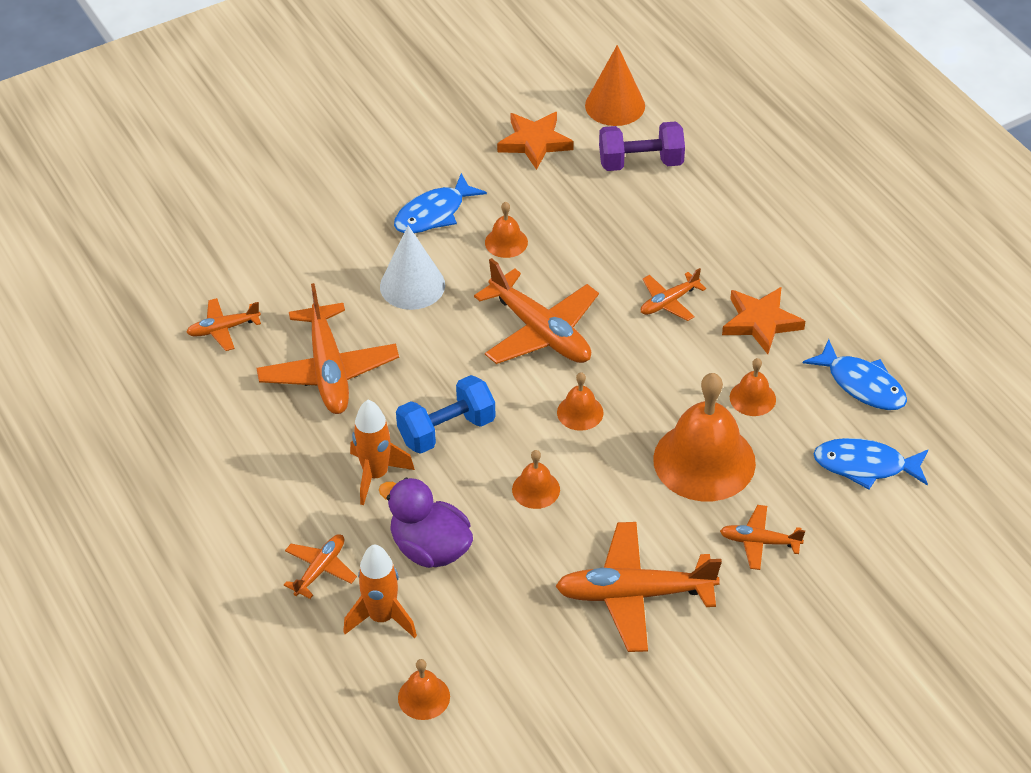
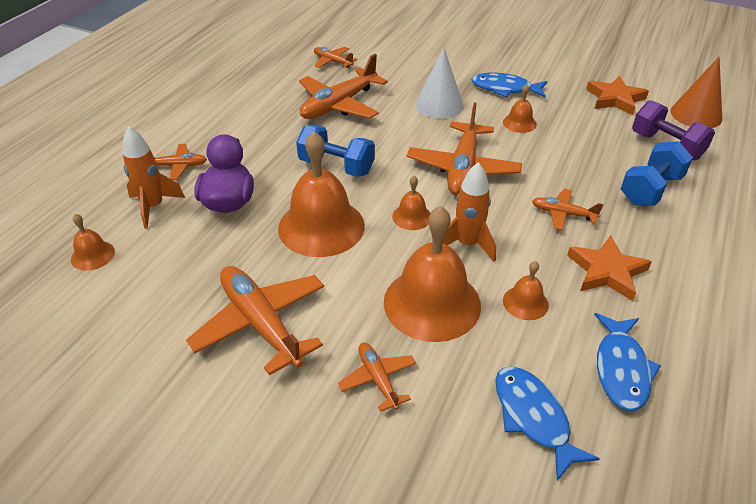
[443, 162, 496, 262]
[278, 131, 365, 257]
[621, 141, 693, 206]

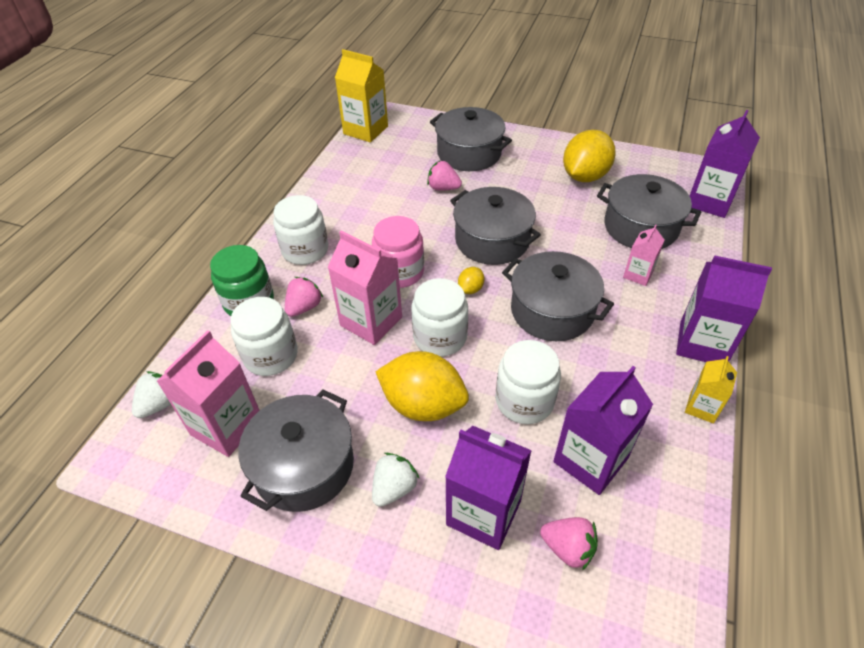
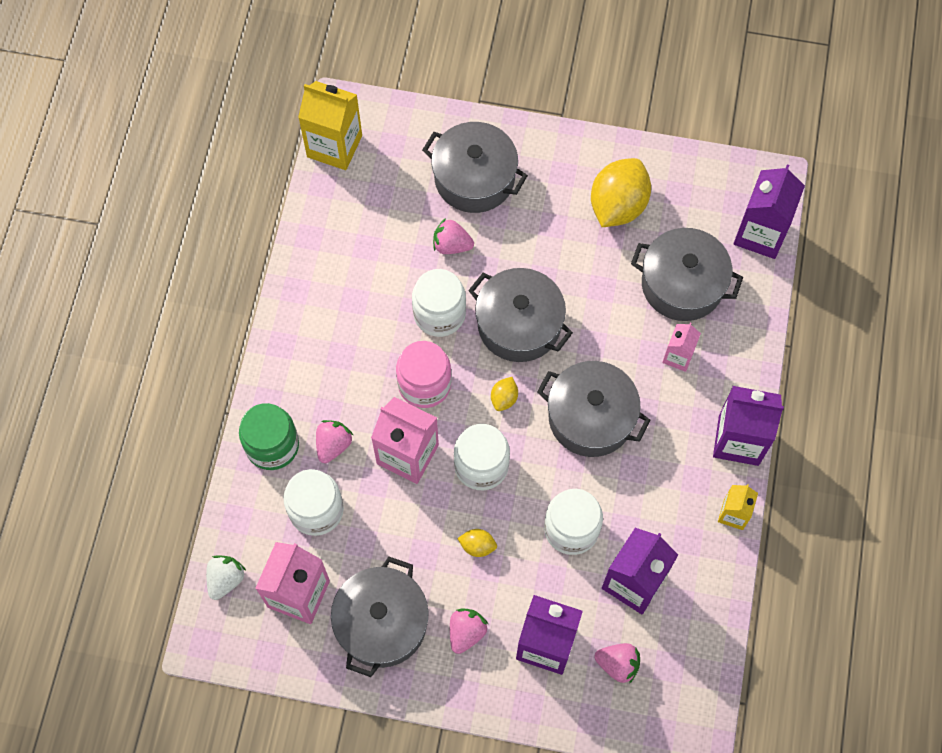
[412, 269, 466, 337]
[450, 608, 488, 654]
[457, 529, 497, 557]

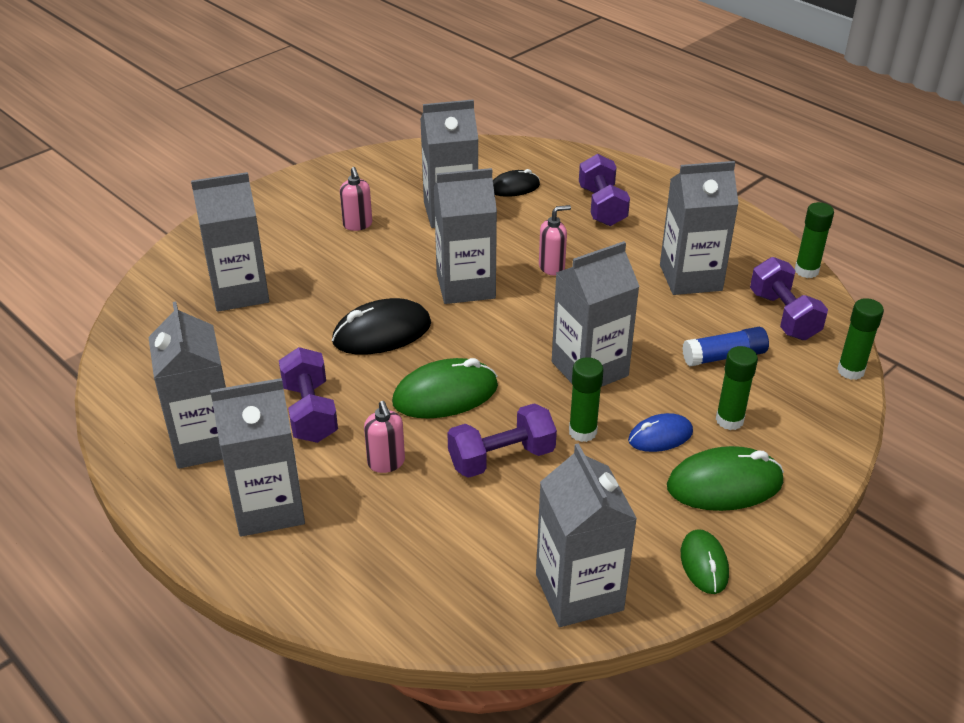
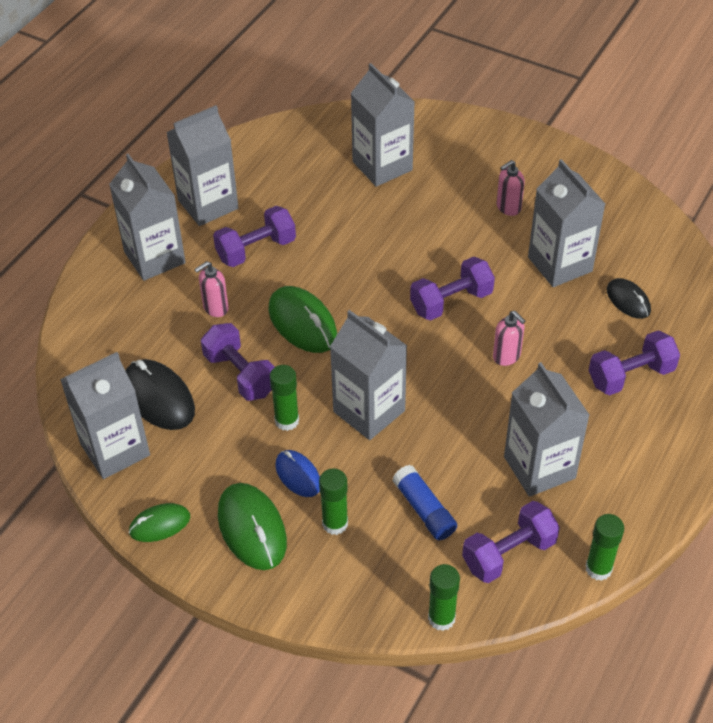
[126, 359, 195, 430]
[410, 257, 495, 321]

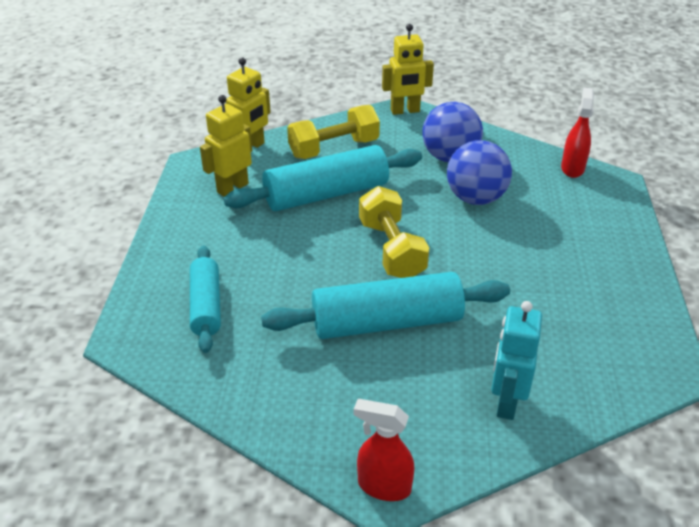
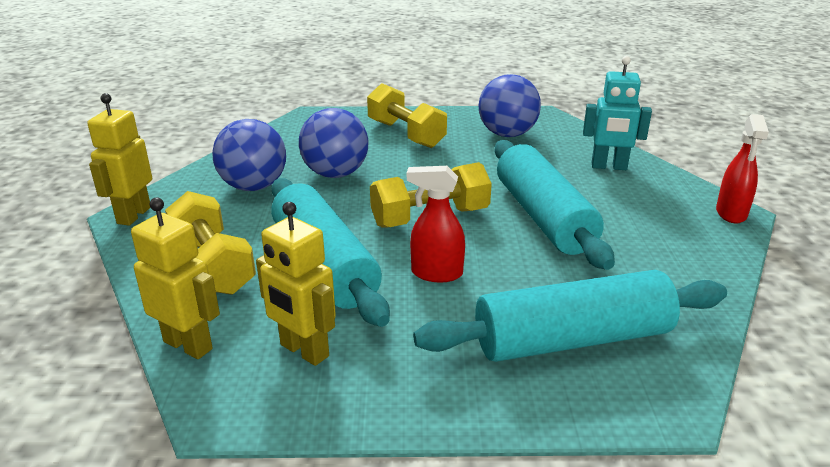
[413, 270, 727, 362]
[87, 93, 152, 226]
[407, 166, 465, 283]
[367, 83, 447, 148]
[478, 74, 541, 137]

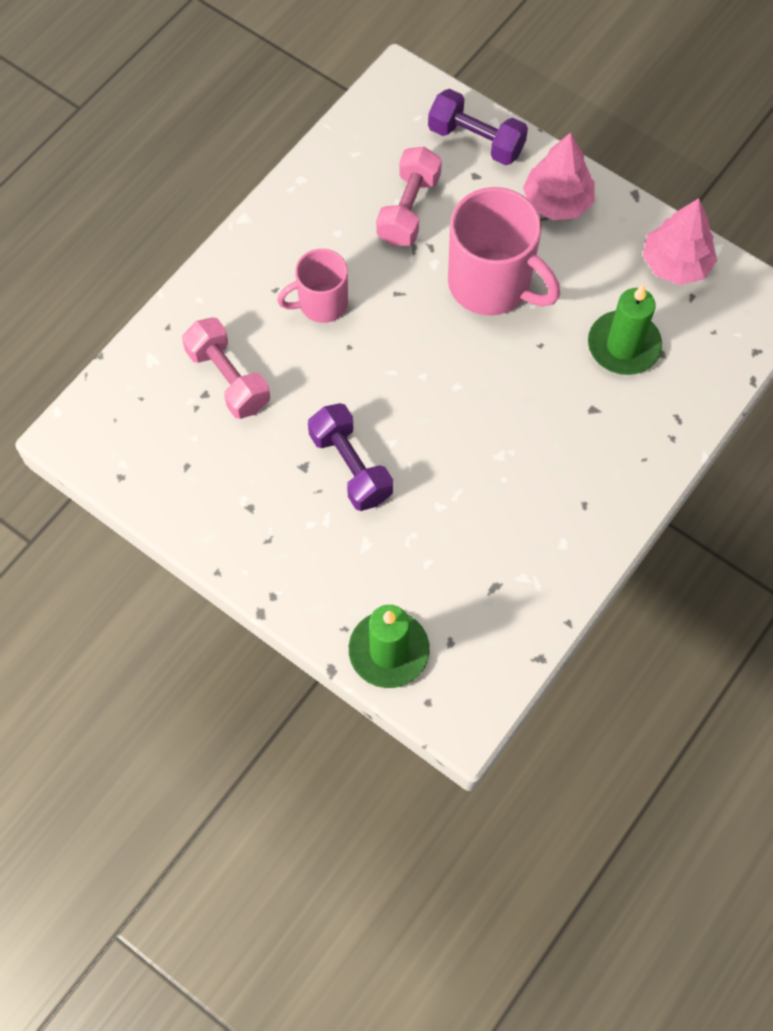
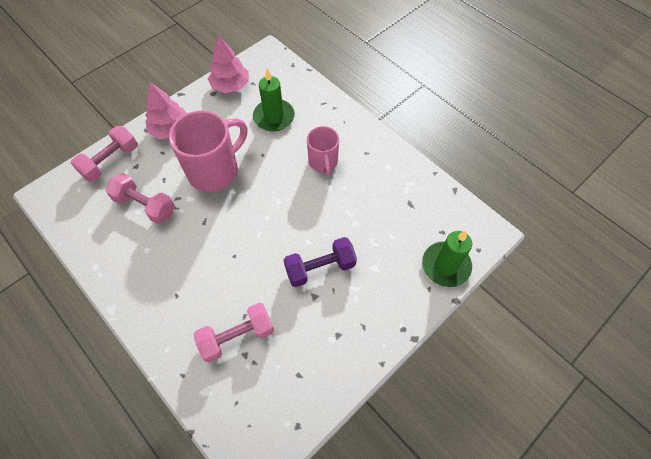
[307, 126, 339, 176]
[71, 126, 138, 182]

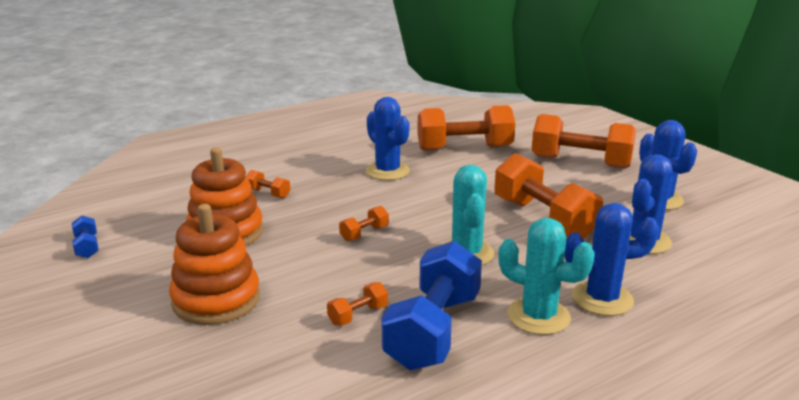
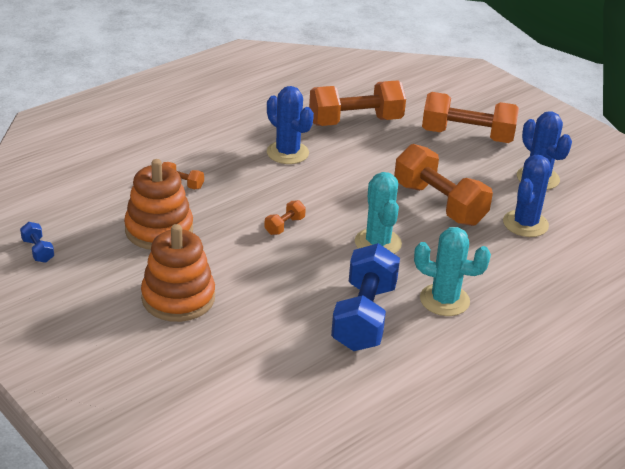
[327, 282, 388, 326] (first image)
[564, 203, 659, 316] (first image)

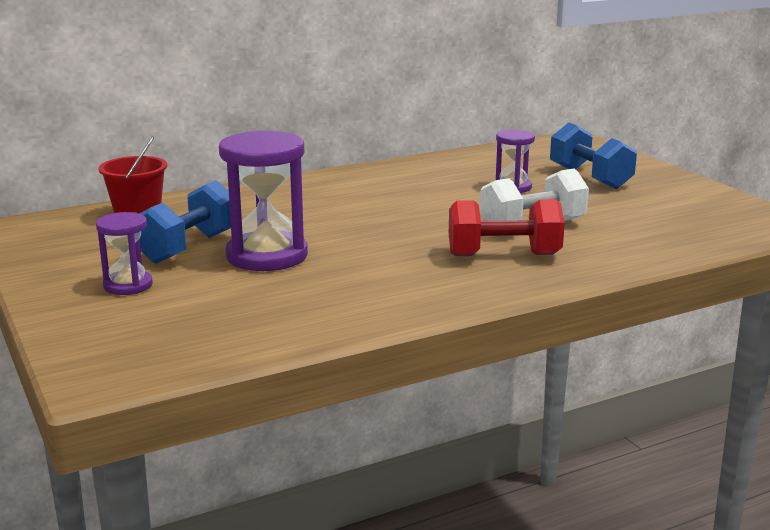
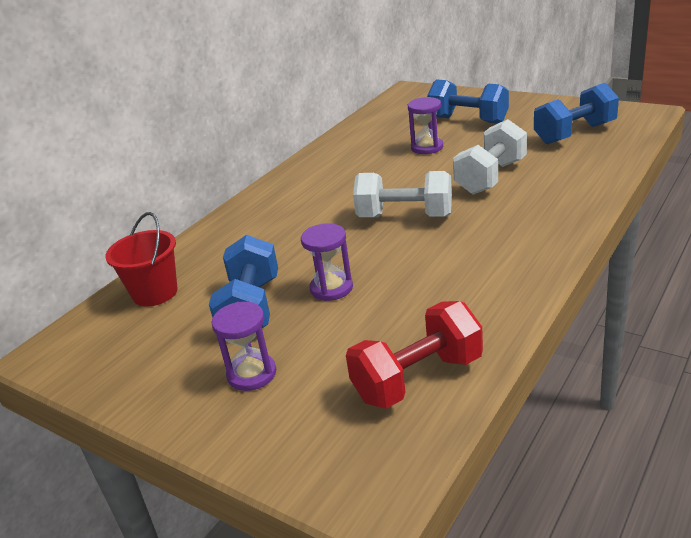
[301, 223, 353, 301]
[346, 301, 483, 409]
[353, 171, 452, 217]
[534, 83, 619, 144]

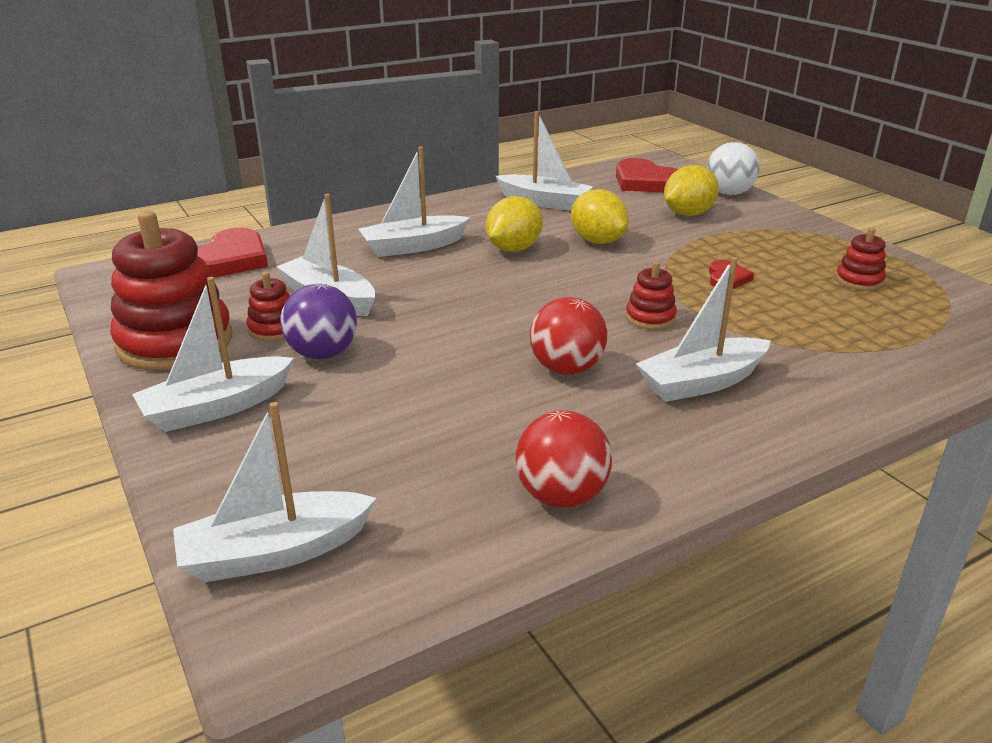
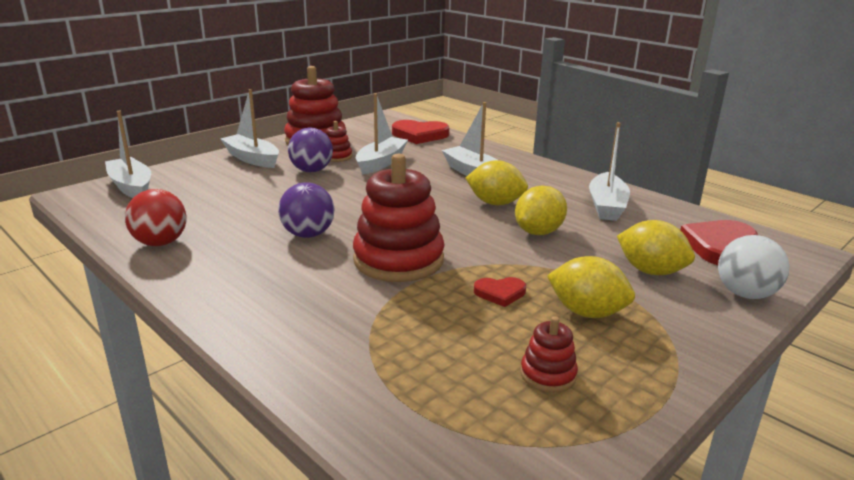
[278, 182, 335, 238]
[353, 154, 445, 282]
[636, 257, 771, 402] (first image)
[547, 256, 635, 318]

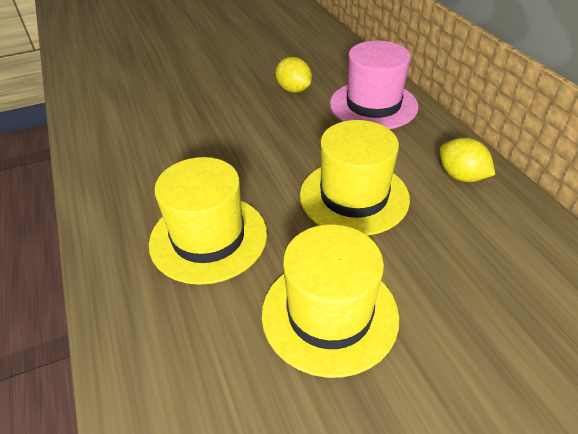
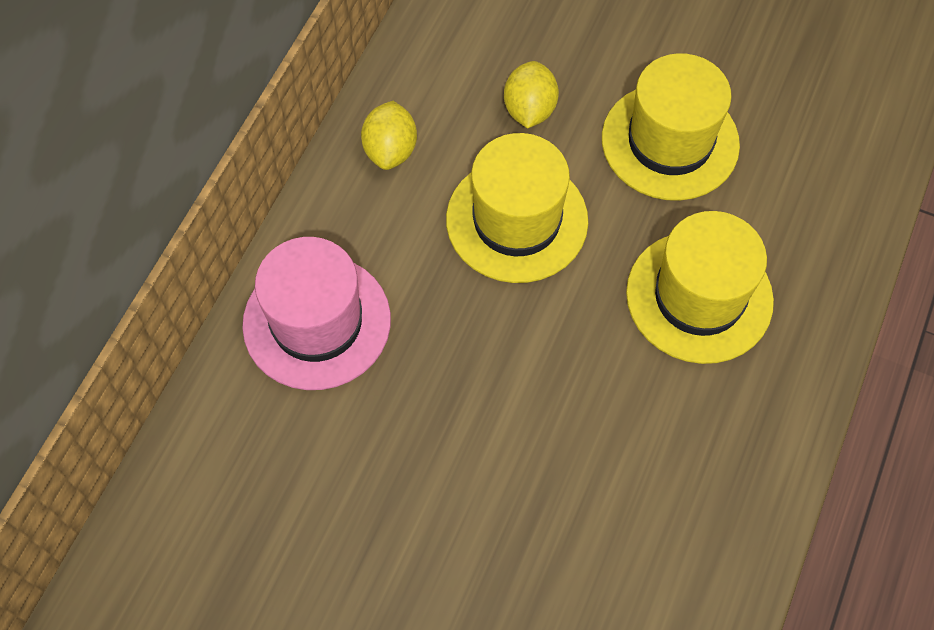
[504, 61, 559, 128]

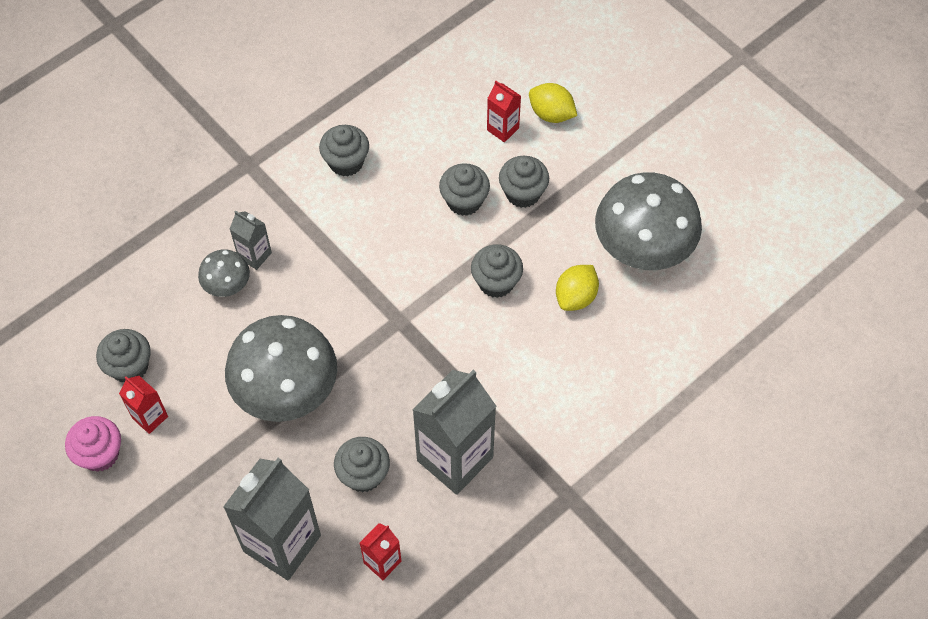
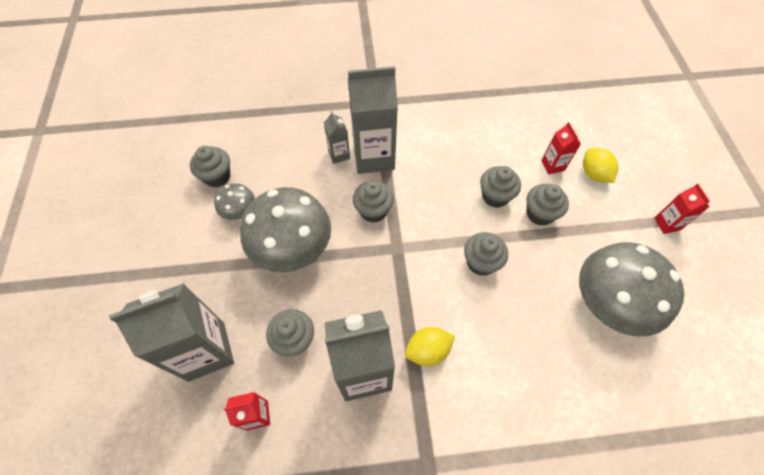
[65, 416, 121, 472] (first image)
[654, 184, 710, 234]
[214, 183, 255, 220]
[353, 181, 394, 223]
[405, 327, 455, 366]
[348, 66, 398, 174]

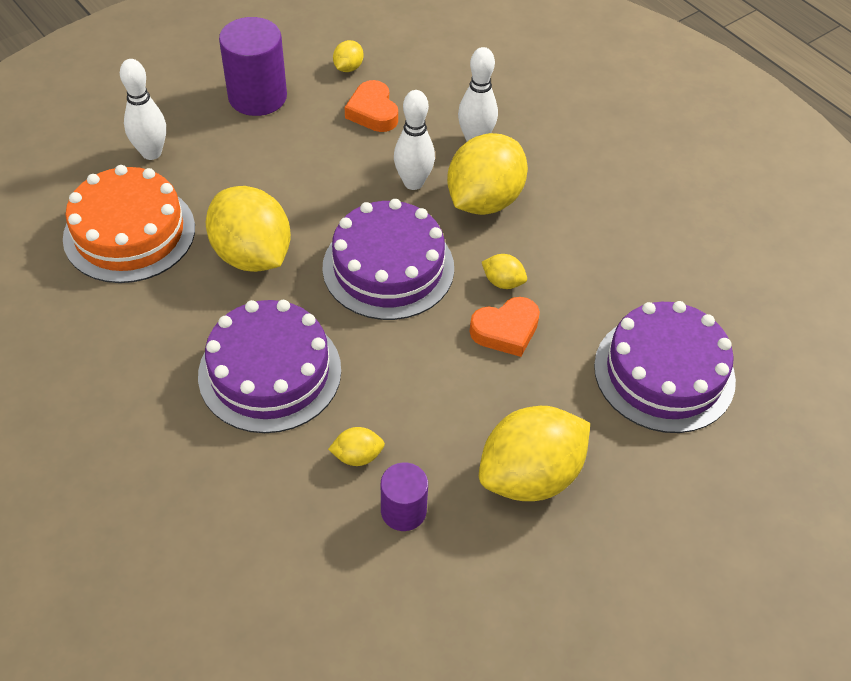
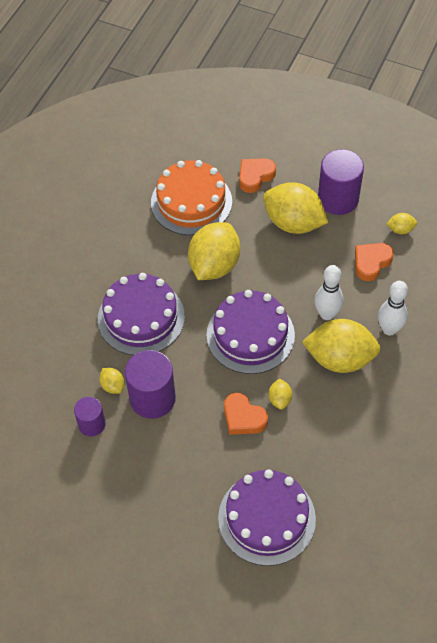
[239, 158, 276, 193]
[263, 182, 328, 234]
[125, 350, 176, 419]

